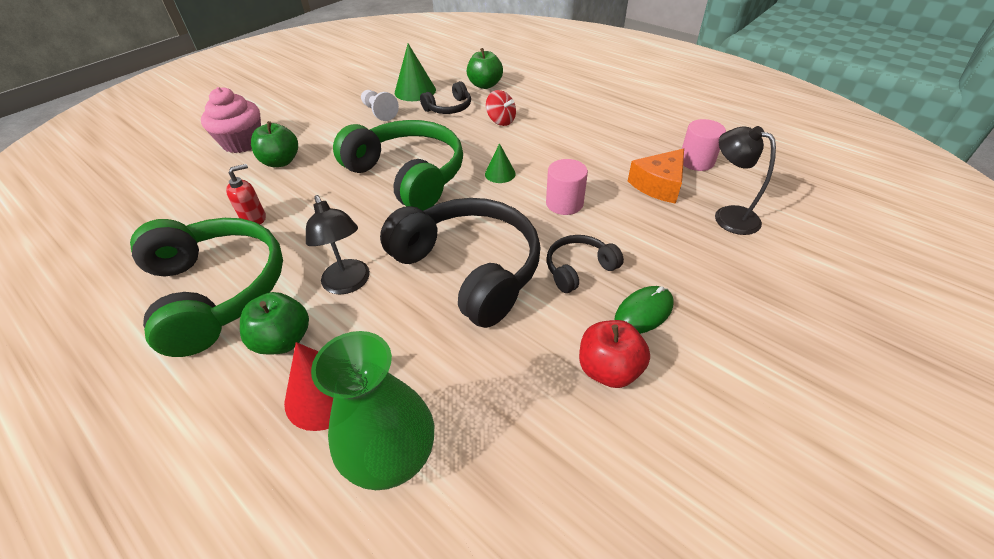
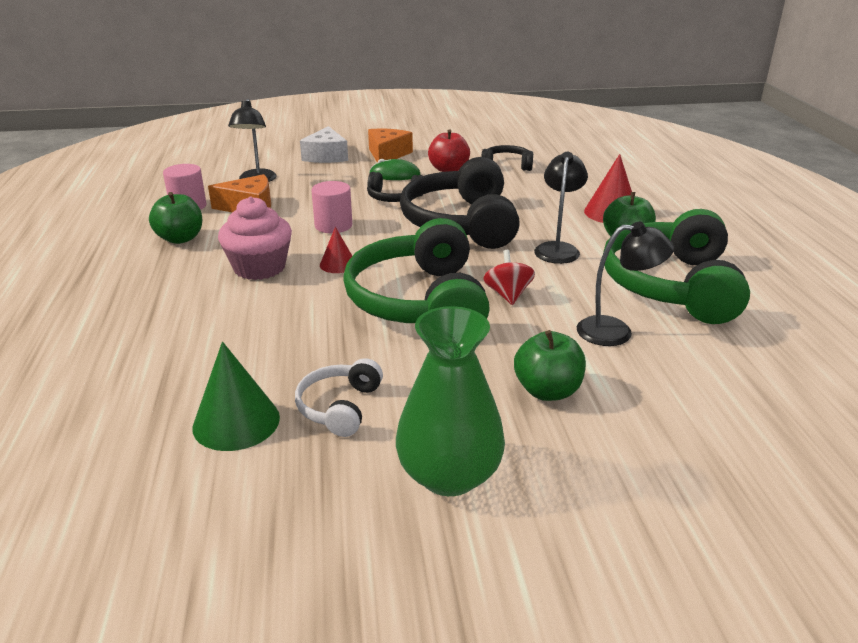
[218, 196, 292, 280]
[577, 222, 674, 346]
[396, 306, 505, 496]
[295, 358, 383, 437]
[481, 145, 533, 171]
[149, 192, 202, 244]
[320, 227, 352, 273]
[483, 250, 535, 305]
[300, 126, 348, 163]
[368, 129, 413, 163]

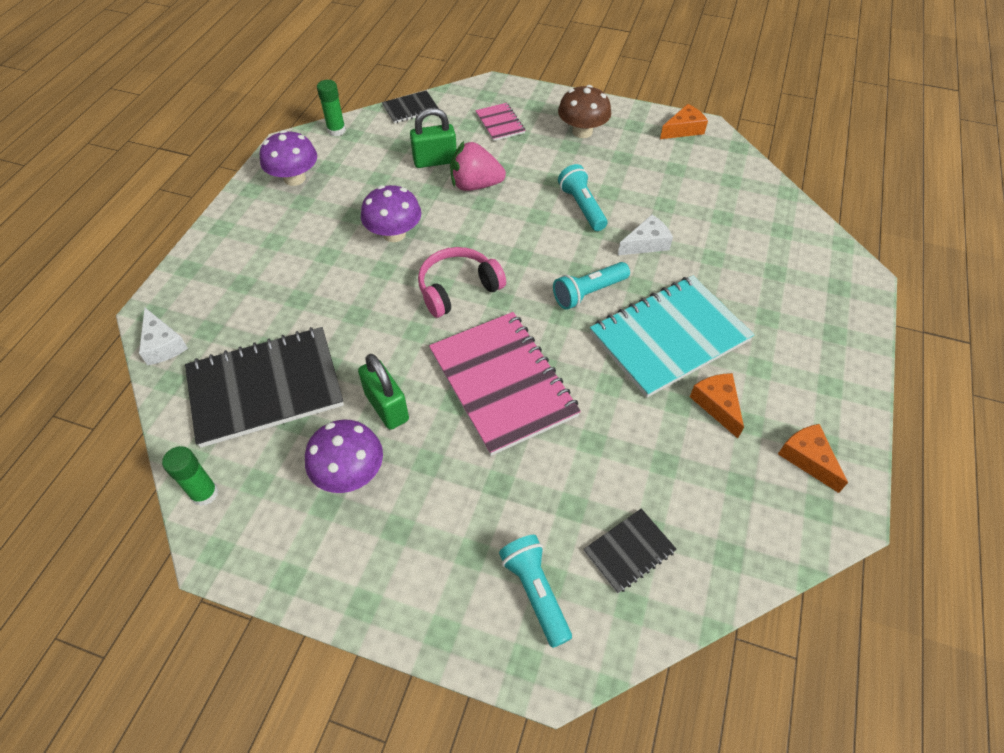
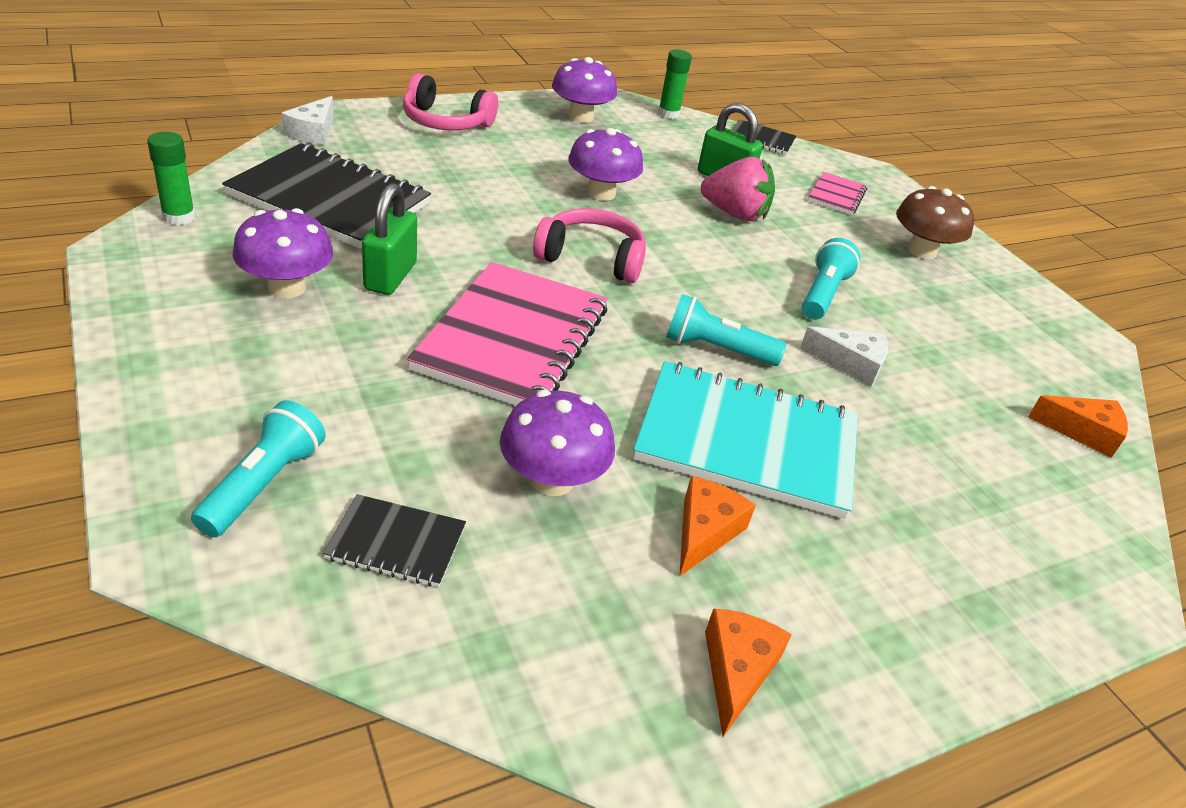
[701, 157, 775, 221]
[1028, 395, 1128, 458]
[403, 73, 498, 130]
[500, 390, 615, 496]

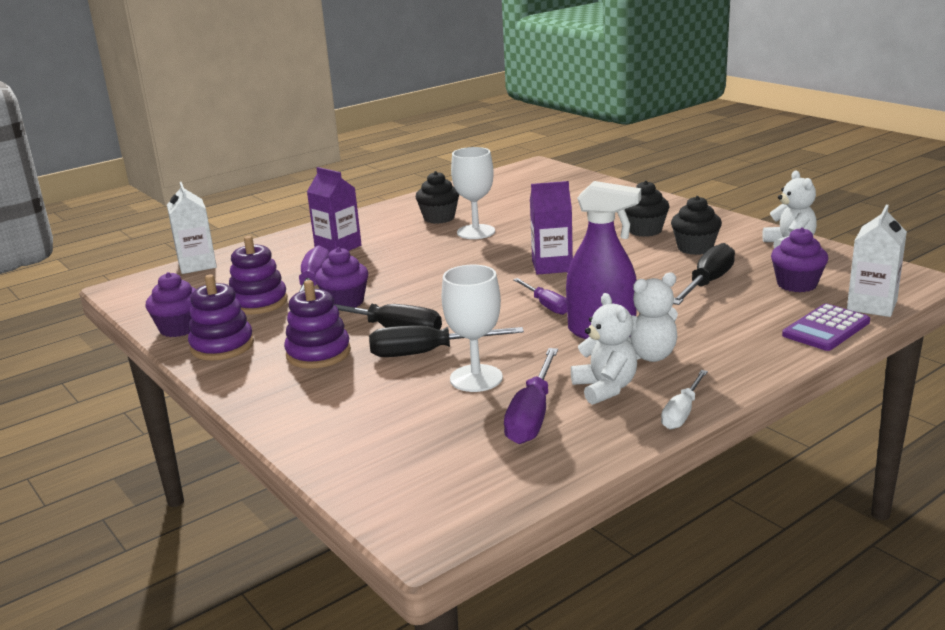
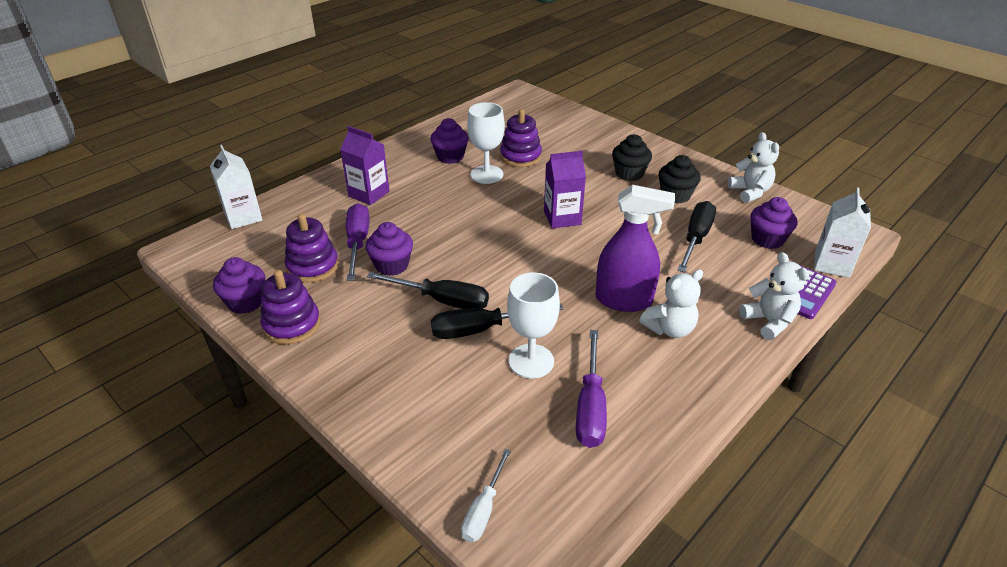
[500, 109, 542, 167]
[430, 118, 469, 164]
[513, 278, 567, 315] (first image)
[739, 252, 809, 340]
[461, 449, 511, 542]

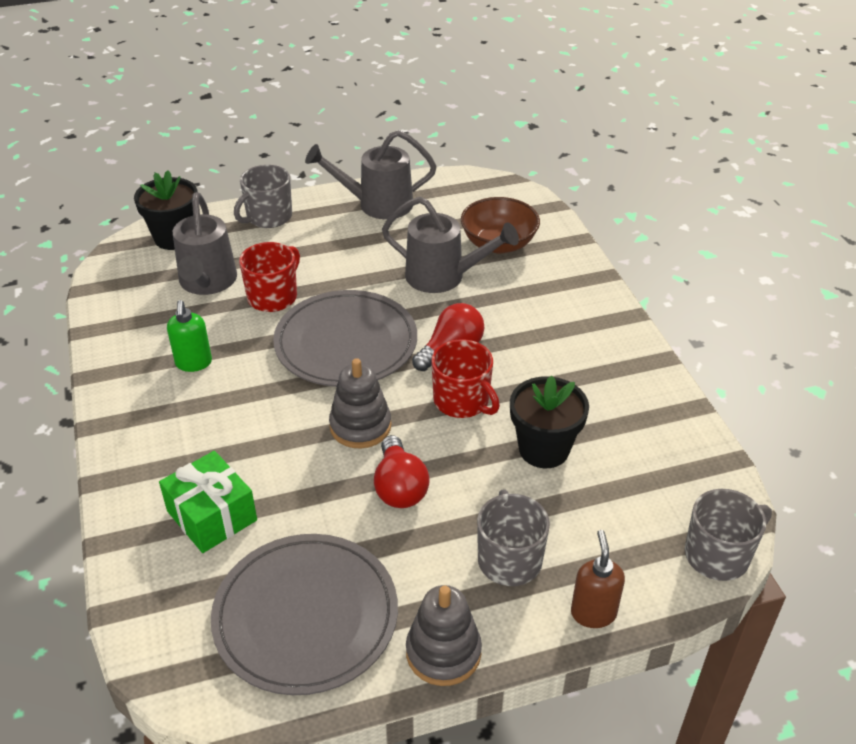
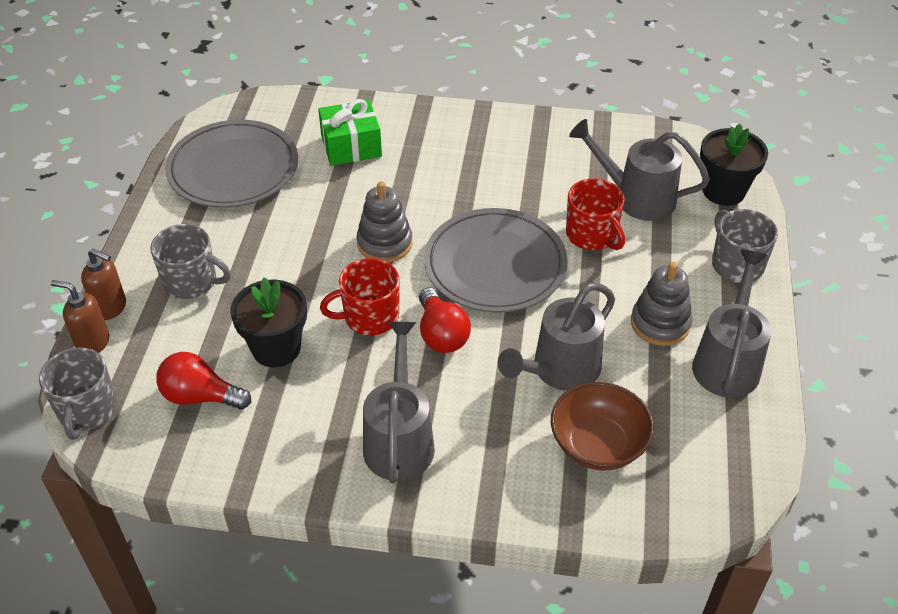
[167, 300, 212, 372] (first image)
[156, 352, 251, 409]
[631, 262, 692, 346]
[51, 280, 109, 353]
[363, 322, 435, 483]

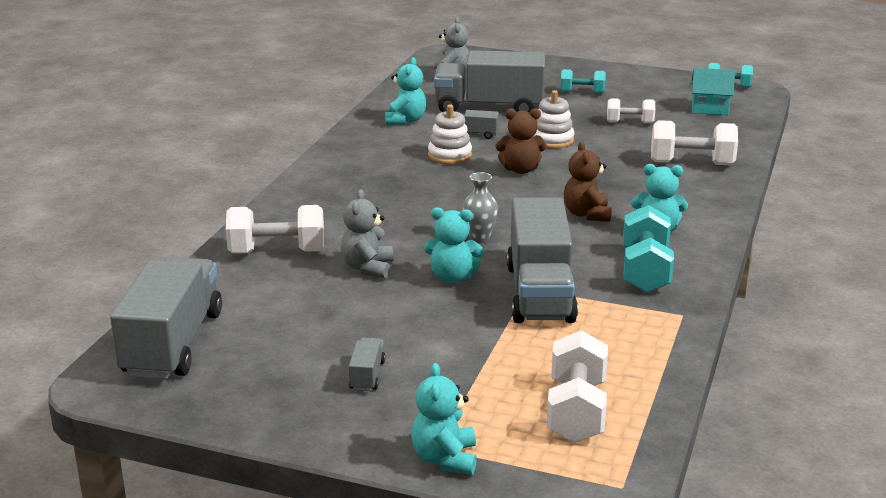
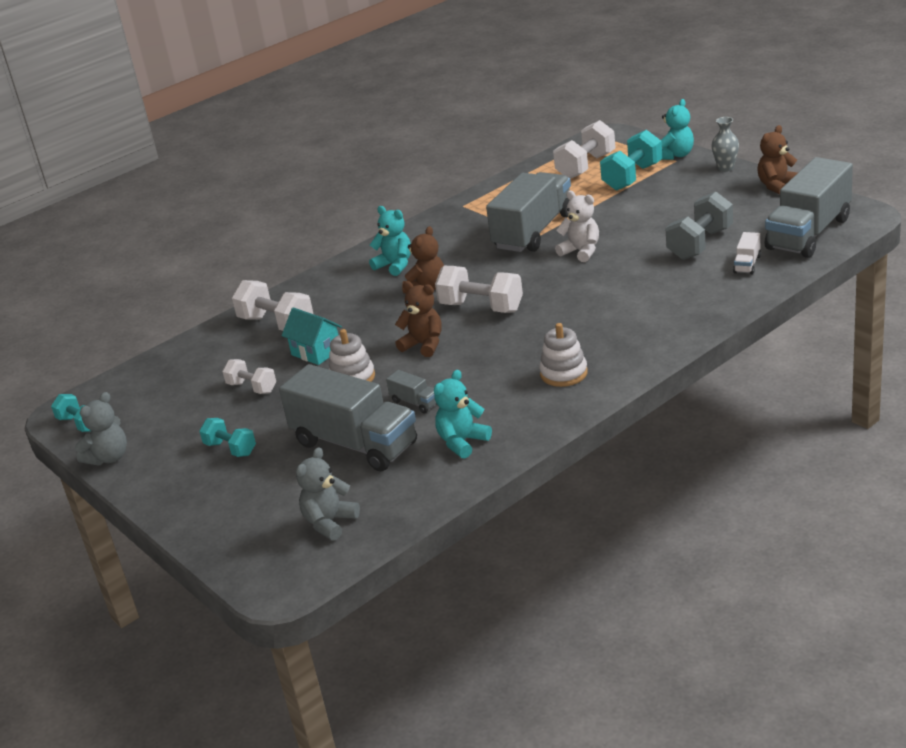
[435, 266, 523, 313]
[75, 392, 127, 465]
[349, 338, 385, 391] (first image)
[555, 191, 599, 262]
[539, 323, 588, 387]
[711, 117, 739, 172]
[600, 130, 662, 191]
[282, 307, 342, 365]
[665, 192, 733, 260]
[733, 232, 761, 275]
[757, 125, 798, 195]

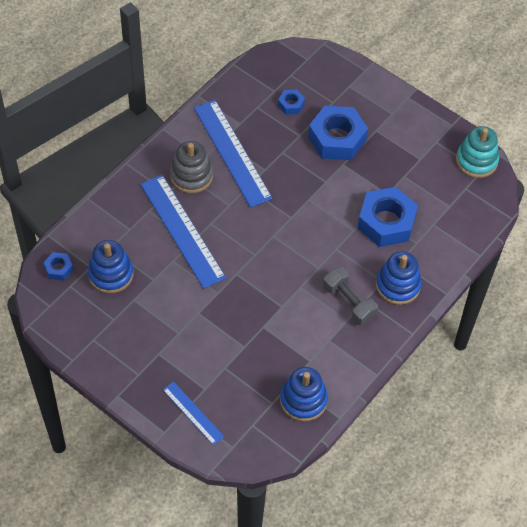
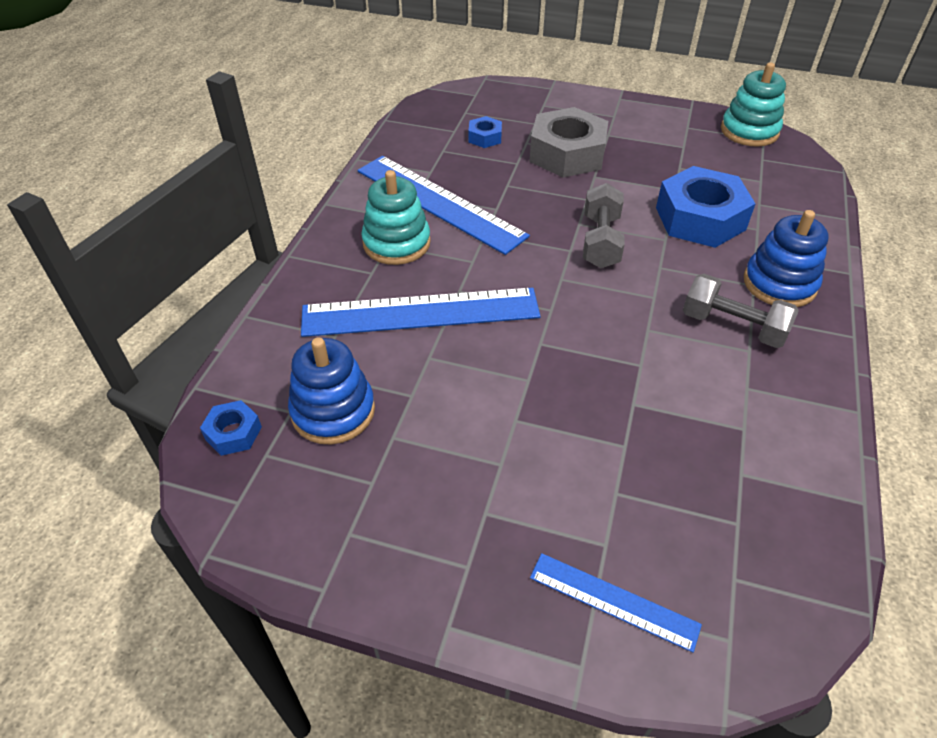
[301, 288, 540, 337]
[361, 170, 431, 265]
[280, 367, 328, 422] (first image)
[529, 107, 608, 178]
[583, 183, 625, 268]

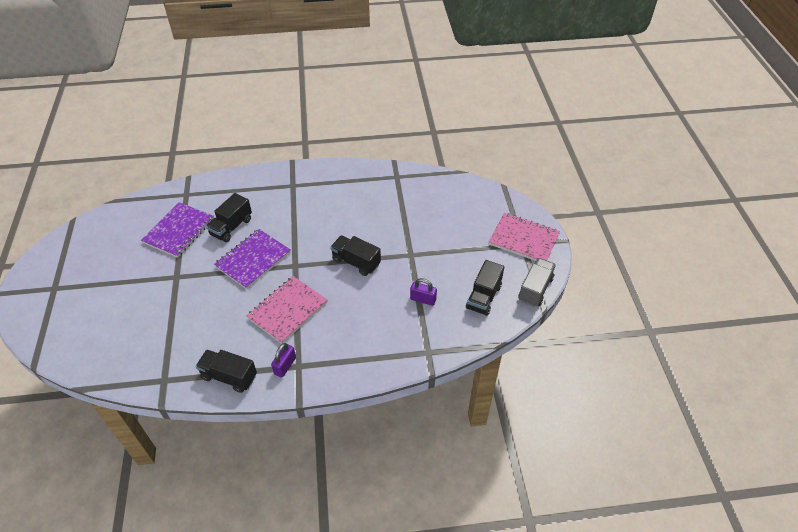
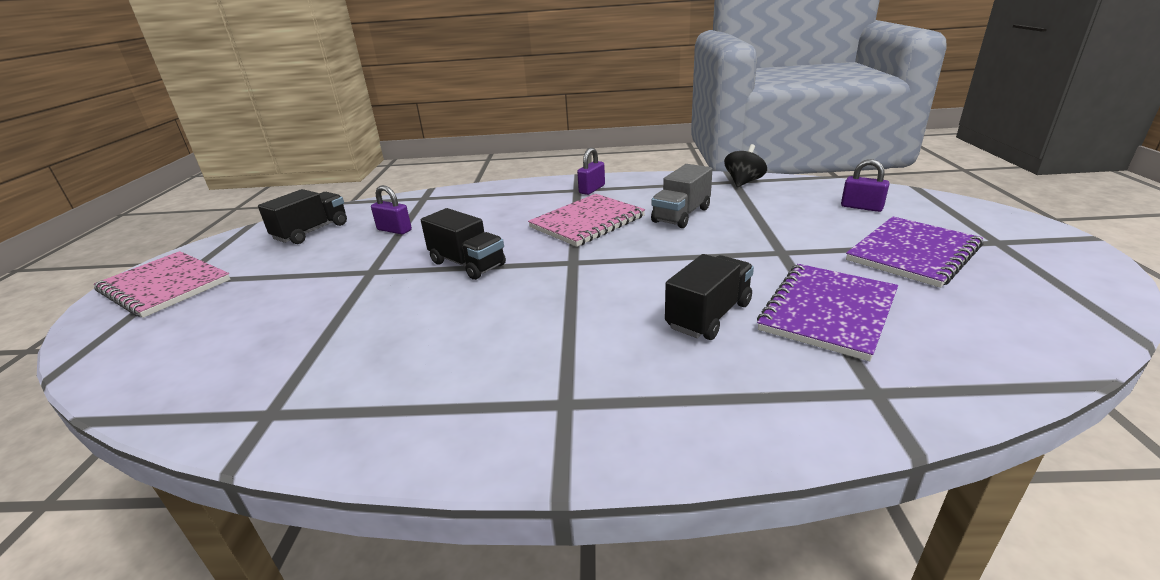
[196, 350, 257, 393] (first image)
[846, 217, 983, 288]
[651, 164, 713, 228]
[724, 144, 767, 187]
[841, 159, 889, 212]

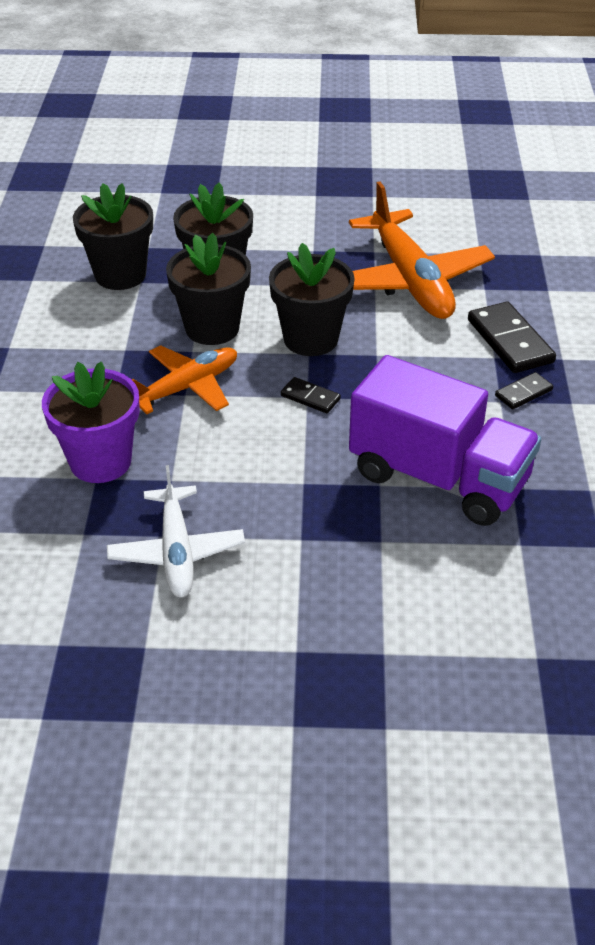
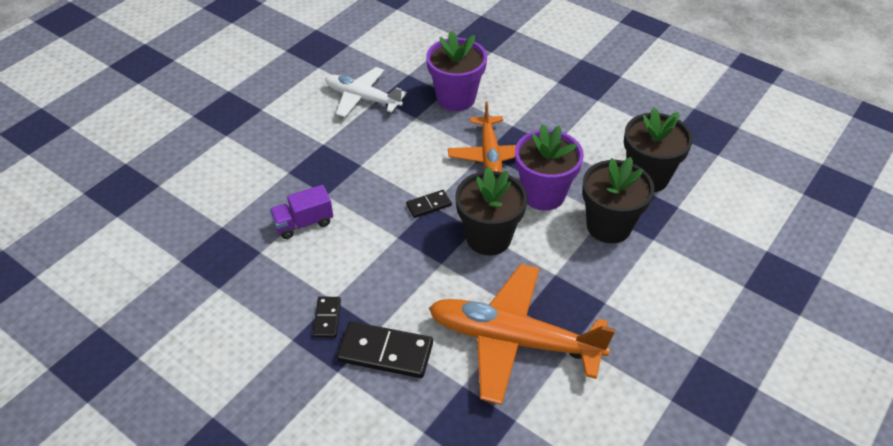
[515, 124, 584, 210]
[270, 185, 333, 239]

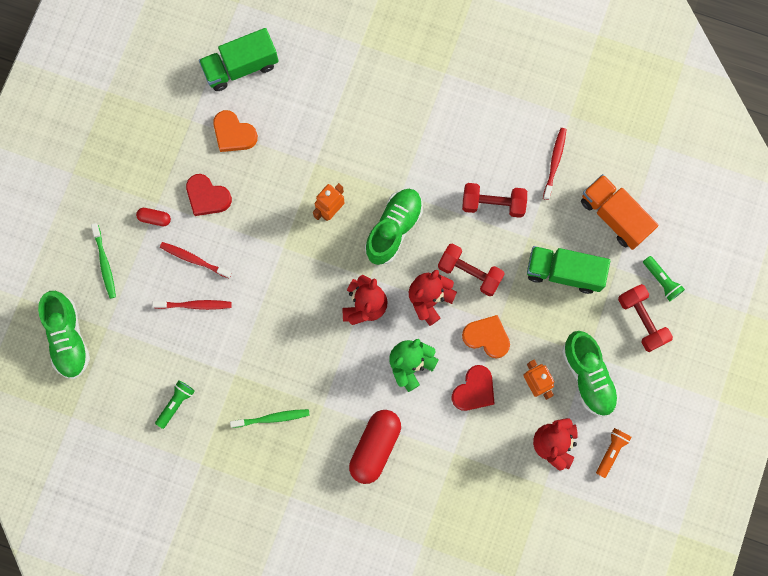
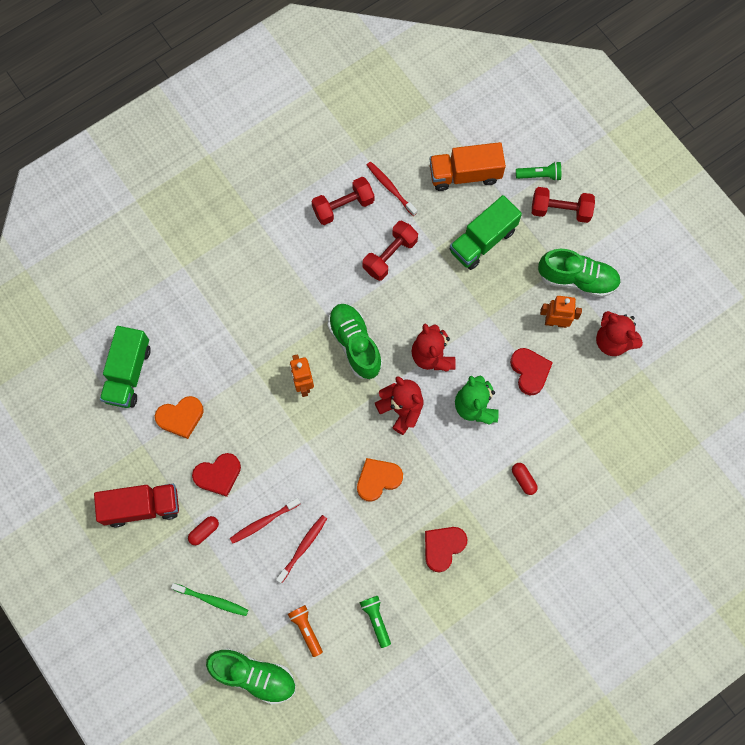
[425, 527, 467, 573]
[512, 463, 538, 495]
[312, 177, 374, 225]
[357, 458, 403, 502]
[288, 605, 323, 657]
[94, 484, 179, 527]

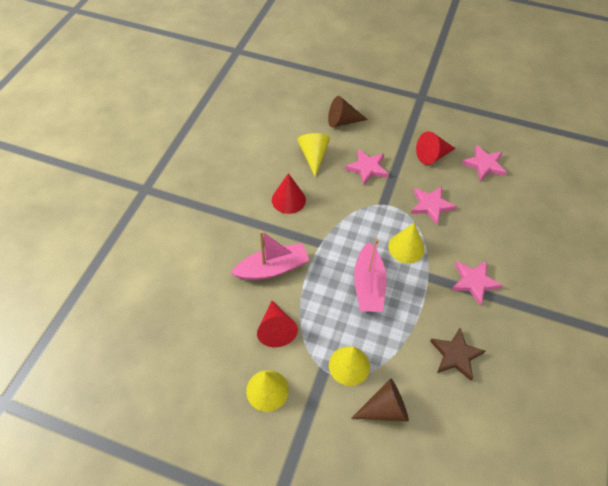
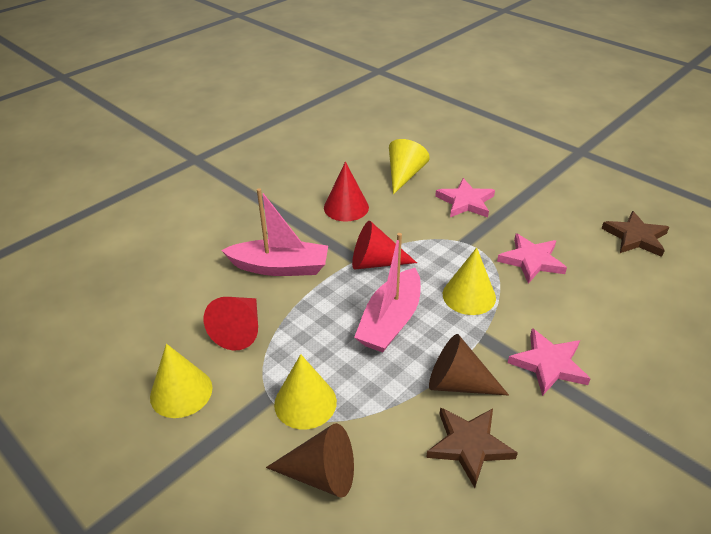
[429, 334, 509, 396]
[352, 221, 417, 269]
[601, 211, 669, 257]

